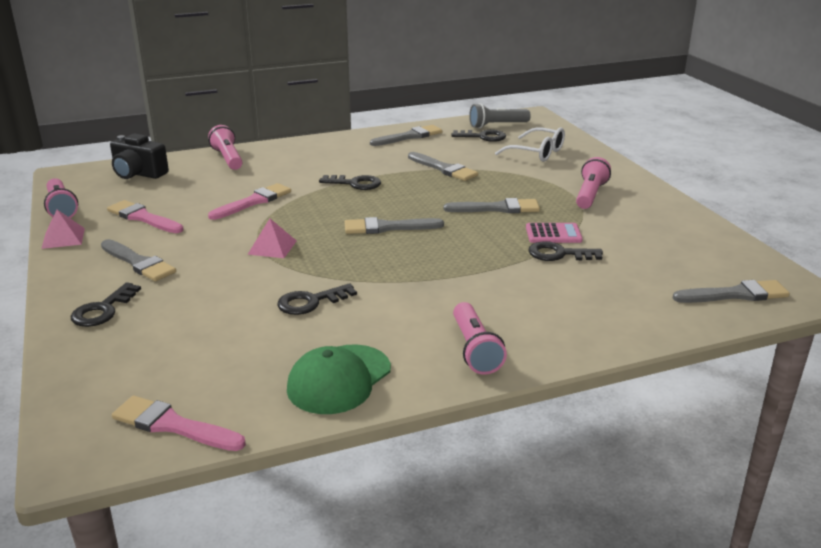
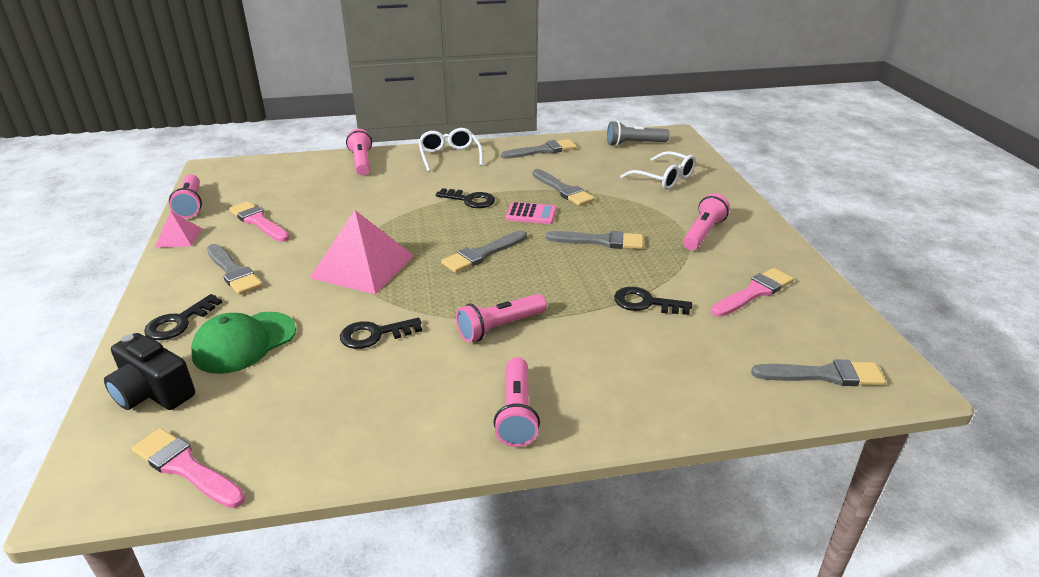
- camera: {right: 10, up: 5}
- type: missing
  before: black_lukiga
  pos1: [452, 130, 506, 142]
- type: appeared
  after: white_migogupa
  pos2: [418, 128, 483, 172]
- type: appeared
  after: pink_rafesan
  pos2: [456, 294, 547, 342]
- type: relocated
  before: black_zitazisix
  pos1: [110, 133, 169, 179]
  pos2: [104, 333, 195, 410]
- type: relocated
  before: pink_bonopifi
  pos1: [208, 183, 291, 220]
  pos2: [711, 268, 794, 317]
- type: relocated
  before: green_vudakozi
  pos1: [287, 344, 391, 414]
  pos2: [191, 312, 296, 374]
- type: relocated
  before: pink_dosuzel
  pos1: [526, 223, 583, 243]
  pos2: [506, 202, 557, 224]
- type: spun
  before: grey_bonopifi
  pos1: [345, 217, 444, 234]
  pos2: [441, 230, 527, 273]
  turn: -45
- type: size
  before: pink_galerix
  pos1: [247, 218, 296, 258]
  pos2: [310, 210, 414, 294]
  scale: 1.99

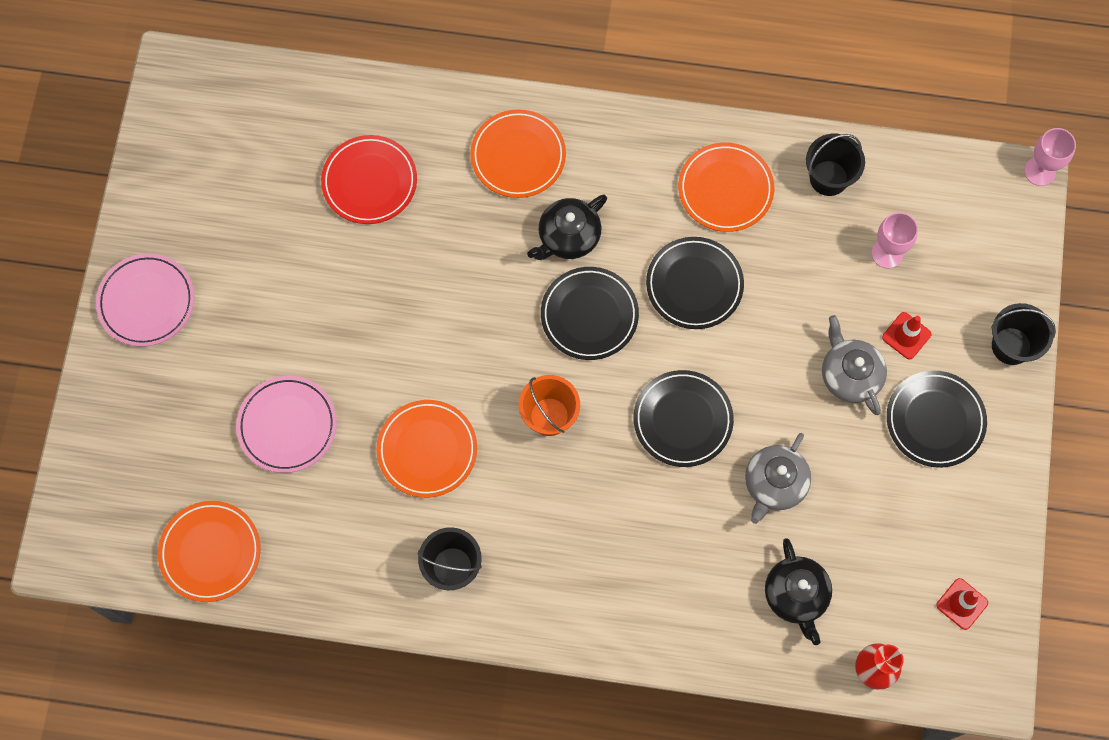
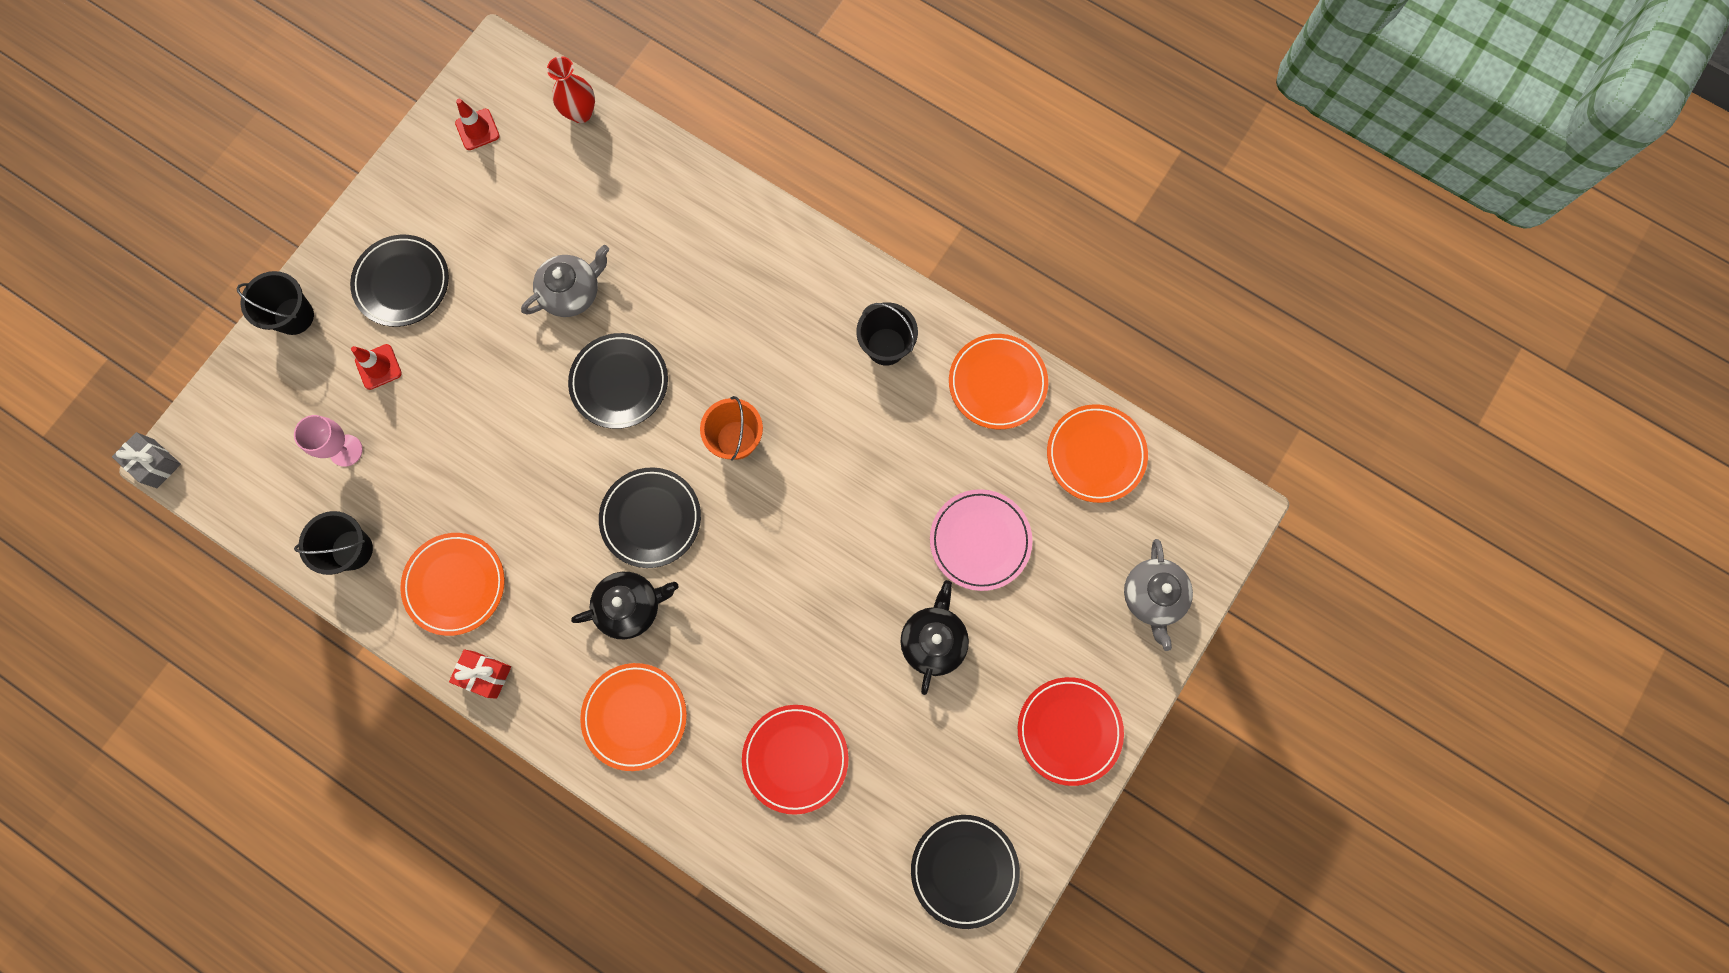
- camera: {right: -155, up: 5}
- type: appeared
  after: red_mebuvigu
  pos2: [449, 650, 511, 699]
- type: relocated
  before: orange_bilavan
  pos1: [377, 400, 477, 498]
  pos2: [949, 334, 1048, 429]
- type: relocated
  before: black_bilavan
  pos1: [646, 237, 744, 329]
  pos2: [911, 815, 1020, 929]
- type: relocated
  before: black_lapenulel
  pos1: [765, 538, 832, 645]
  pos2: [900, 580, 969, 695]
- type: relocated
  before: grey_lapenulel
  pos1: [822, 315, 887, 415]
  pos2: [1124, 539, 1193, 651]
- type: exchanged
  before: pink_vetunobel
  after: grey_mebuvigu
  pos1: [1024, 128, 1076, 186]
  pos2: [112, 432, 181, 488]
- type: colour
  before: pink_bilavan
  after: red_bilavan
  pos1: [96, 253, 194, 347]
  pos2: [1018, 677, 1124, 786]

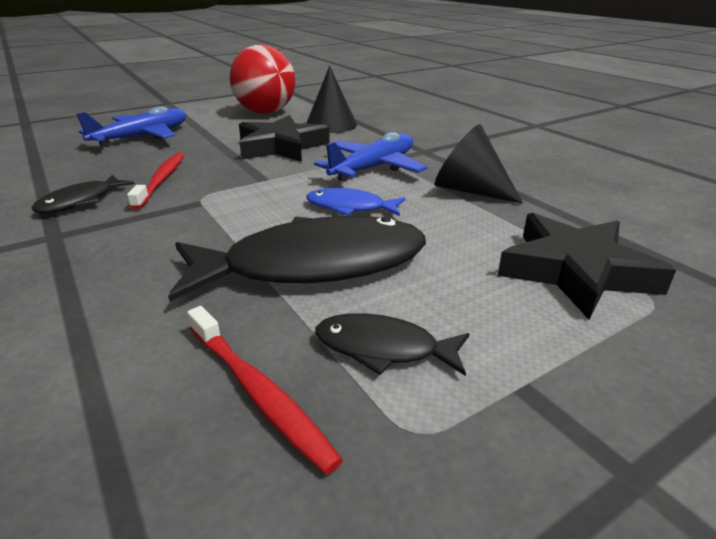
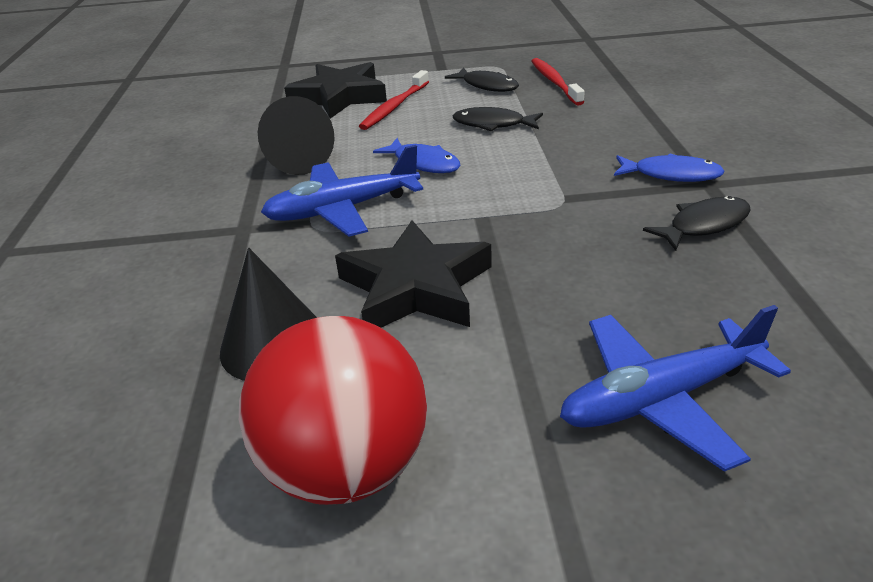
- camera: {right: -150, up: 5}
- type: appeared
  after: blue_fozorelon
  pos2: [614, 153, 725, 182]
- type: relocated
  before: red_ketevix
  pos1: [127, 153, 184, 210]
  pos2: [359, 70, 429, 130]
- type: size
  before: black_fozorelon
  pos1: [168, 216, 426, 302]
  pos2: [453, 107, 543, 131]
  scale: 0.49

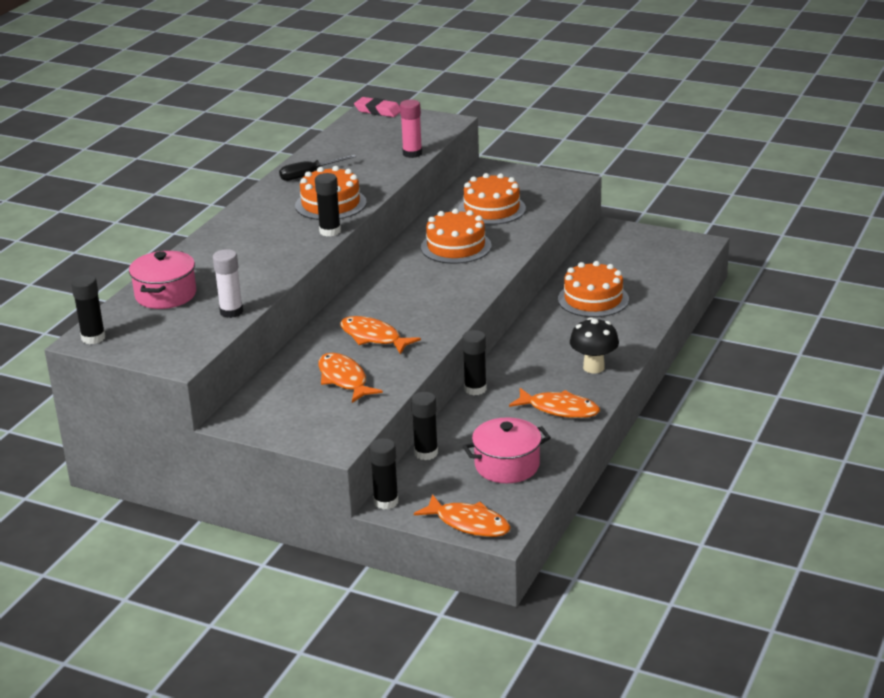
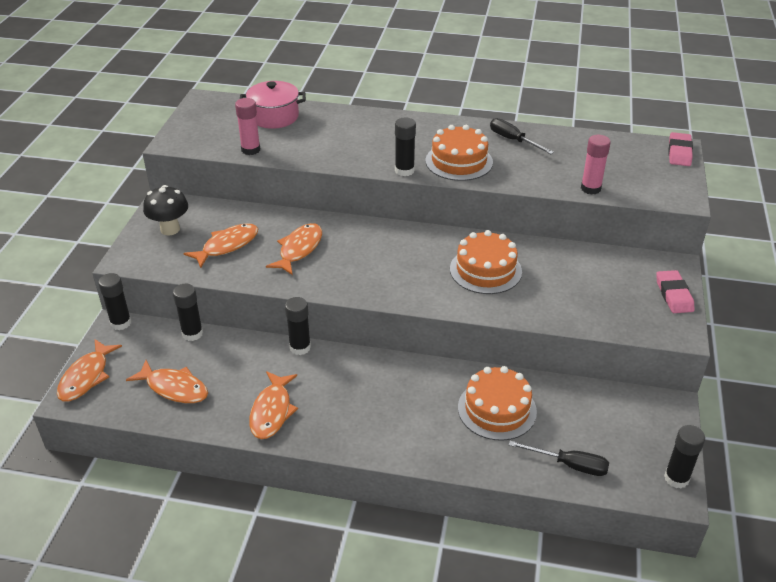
- camera: {right: 75, up: 10}
- type: missing
  before: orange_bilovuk
  pos1: [458, 173, 526, 225]
- type: appeared
  after: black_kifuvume
  pos2: [509, 441, 609, 476]
- type: appeared
  after: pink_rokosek
  pos2: [656, 270, 695, 313]
- type: relocated
  before: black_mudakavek
  pos1: [71, 274, 106, 344]
  pos2: [664, 425, 705, 488]
- type: relocated
  before: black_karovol
  pos1: [570, 317, 619, 373]
  pos2: [143, 185, 188, 235]
- type: exchanged
  before: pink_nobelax
  after: orange_fozorelon
  pos1: [463, 417, 551, 483]
  pos2: [126, 360, 208, 403]
- type: colour
  before: white_mudakavek
  after: pink_mudakavek
  pos1: [213, 249, 243, 318]
  pos2: [235, 98, 260, 155]

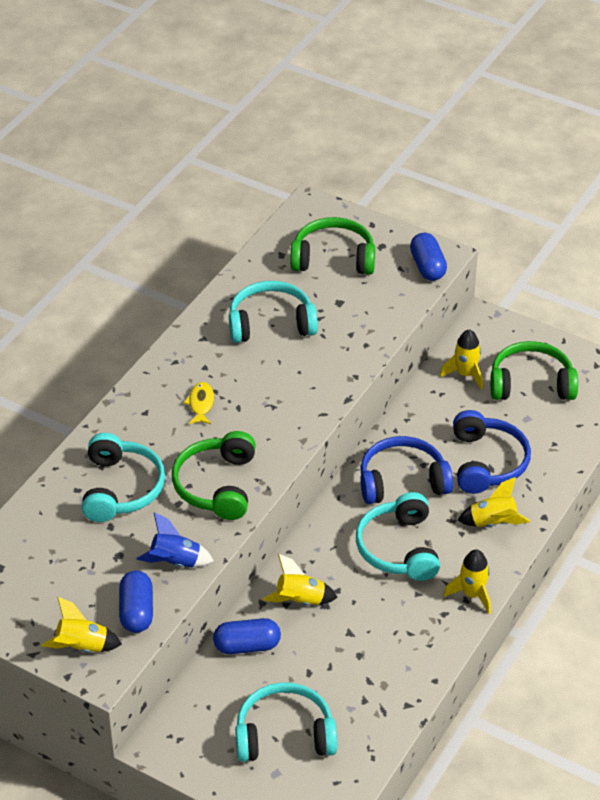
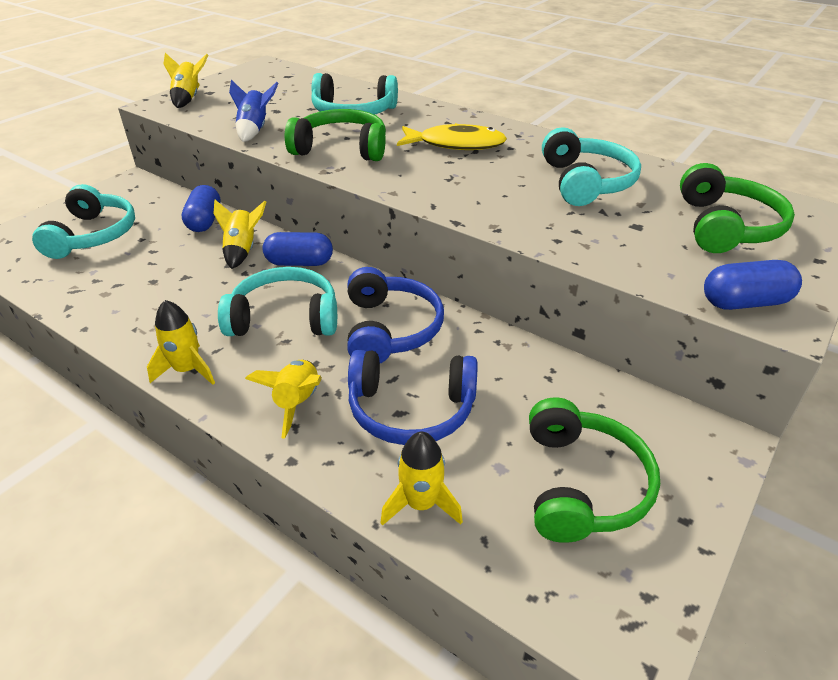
- camera: {right: 95, up: -5}
- type: relocated
  before: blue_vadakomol
  pos1: [119, 570, 153, 633]
  pos2: [263, 232, 333, 266]
- type: relocated
  before: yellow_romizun
  pos1: [440, 329, 483, 390]
  pos2: [380, 432, 463, 526]
- type: size
  before: yellow_fozorelon
  pos1: [183, 382, 214, 424]
  pos2: [397, 123, 507, 150]
  scale: 1.82

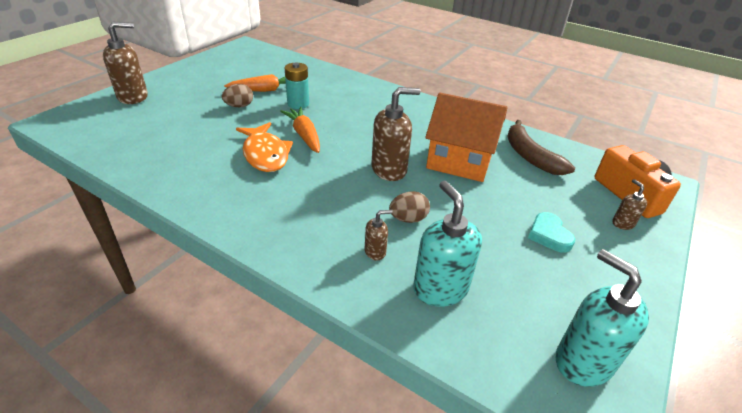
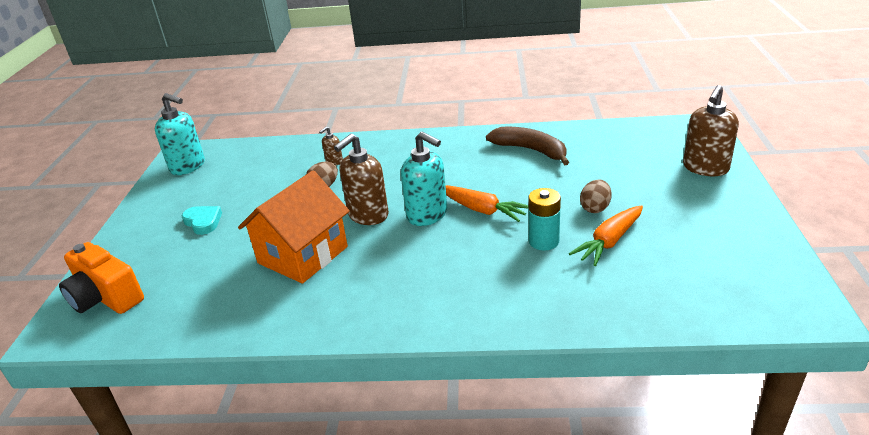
- camera: {right: 155, up: -5}
- type: missing
  before: orange_fozorelon
  pos1: [236, 122, 293, 172]
- type: missing
  before: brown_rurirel
  pos1: [612, 179, 647, 230]
- type: relocated
  before: turquoise_rurirel
  pos1: [413, 181, 482, 307]
  pos2: [401, 132, 447, 226]
- type: relocated
  before: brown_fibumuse
  pos1: [507, 120, 575, 175]
  pos2: [486, 127, 569, 165]
- type: spun
  before: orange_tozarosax
  pos1: [425, 93, 508, 182]
  pos2: [238, 171, 350, 284]
  turn: -45

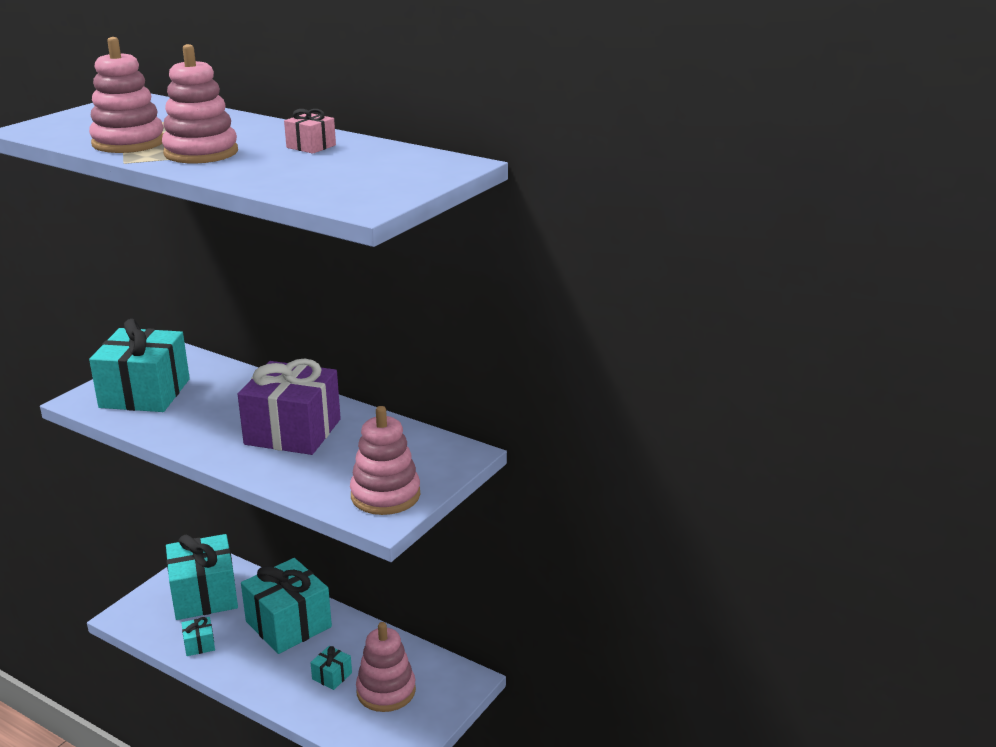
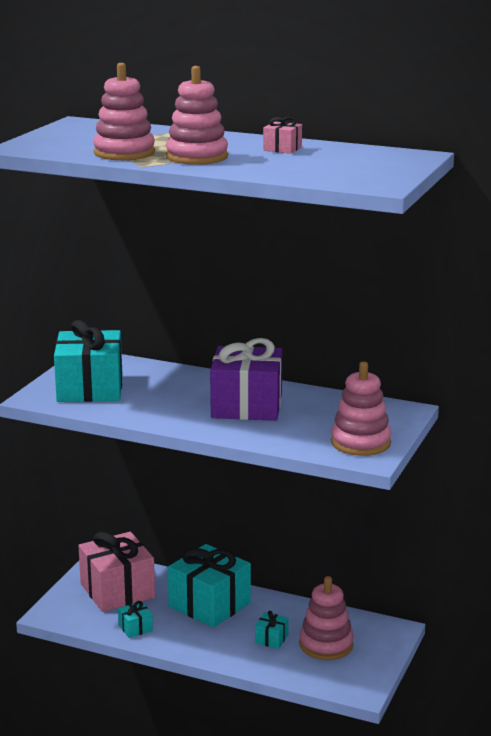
- camera: {right: -10, up: -5}
- type: colour
  before: turquoise_mebuvigu
  after: pink_mebuvigu
  pos1: [166, 534, 238, 620]
  pos2: [78, 532, 155, 612]

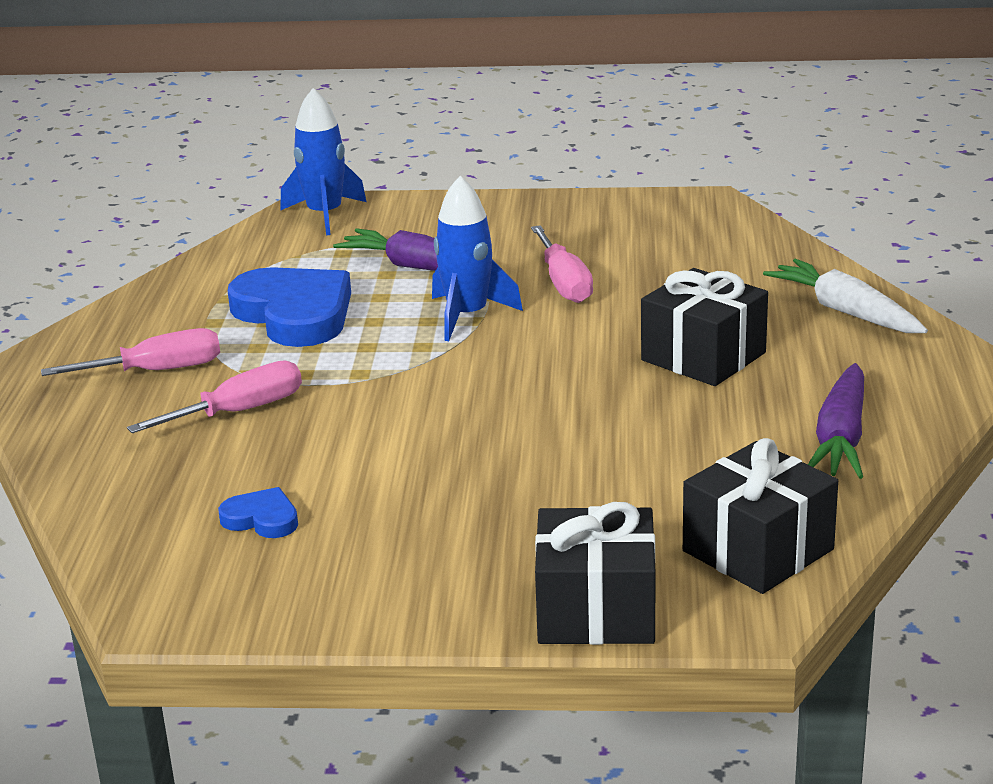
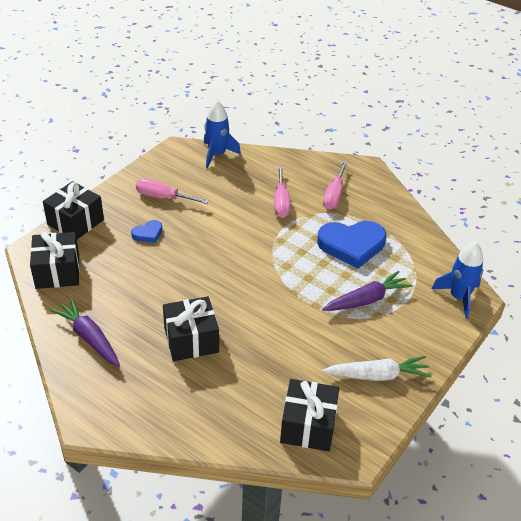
- camera: {right: 120, up: 15}
- type: appeared
  after: black_mebuvigu
  pos2: [280, 379, 339, 451]
- type: relocated
  before: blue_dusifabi
  pos1: [218, 487, 298, 538]
  pos2: [131, 220, 162, 243]
- type: relocated
  before: blue_romizun
  pos1: [432, 176, 523, 341]
  pos2: [204, 100, 241, 168]
- type: relocated
  before: pink_kifuvume
  pos1: [531, 225, 593, 303]
  pos2: [136, 179, 209, 204]
- type: relocated
  before: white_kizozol
  pos1: [763, 258, 928, 333]
  pos2: [322, 356, 432, 381]

